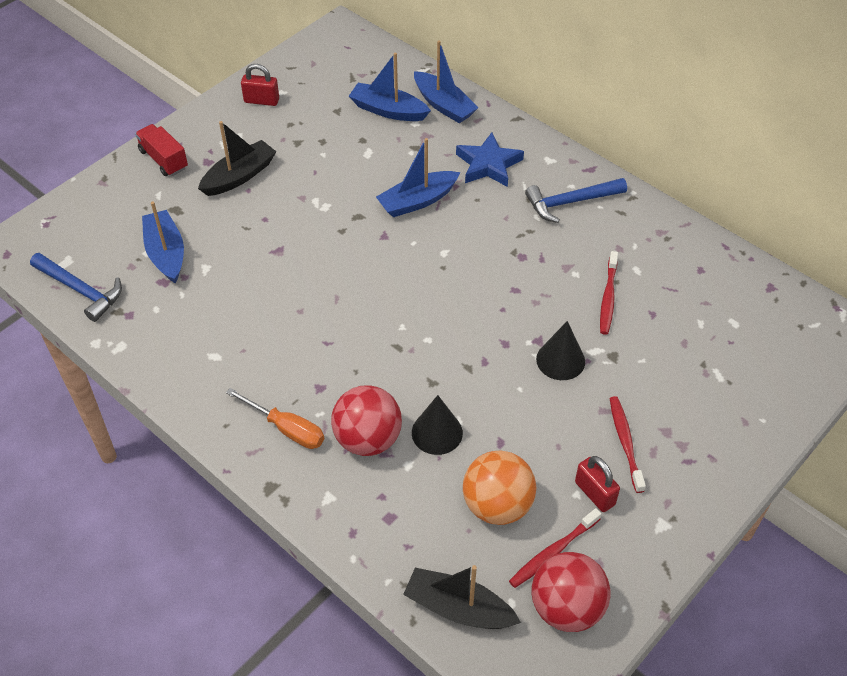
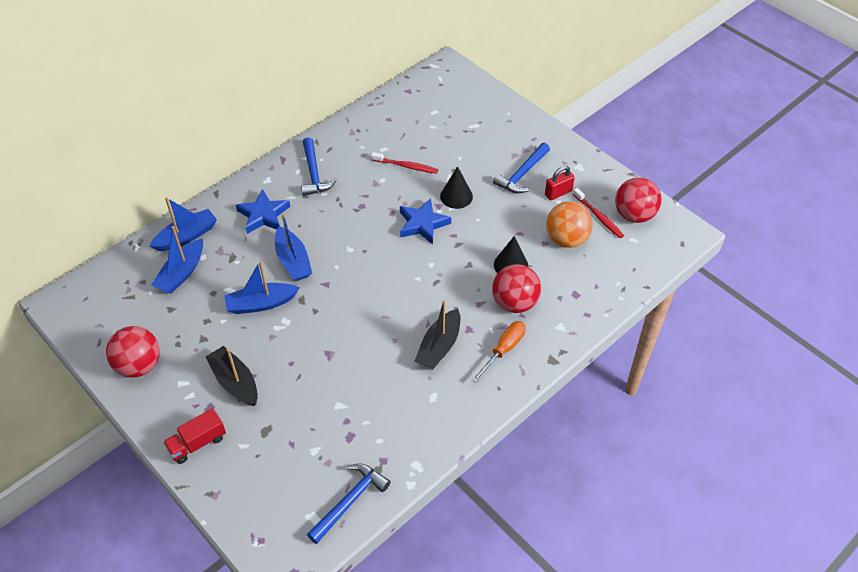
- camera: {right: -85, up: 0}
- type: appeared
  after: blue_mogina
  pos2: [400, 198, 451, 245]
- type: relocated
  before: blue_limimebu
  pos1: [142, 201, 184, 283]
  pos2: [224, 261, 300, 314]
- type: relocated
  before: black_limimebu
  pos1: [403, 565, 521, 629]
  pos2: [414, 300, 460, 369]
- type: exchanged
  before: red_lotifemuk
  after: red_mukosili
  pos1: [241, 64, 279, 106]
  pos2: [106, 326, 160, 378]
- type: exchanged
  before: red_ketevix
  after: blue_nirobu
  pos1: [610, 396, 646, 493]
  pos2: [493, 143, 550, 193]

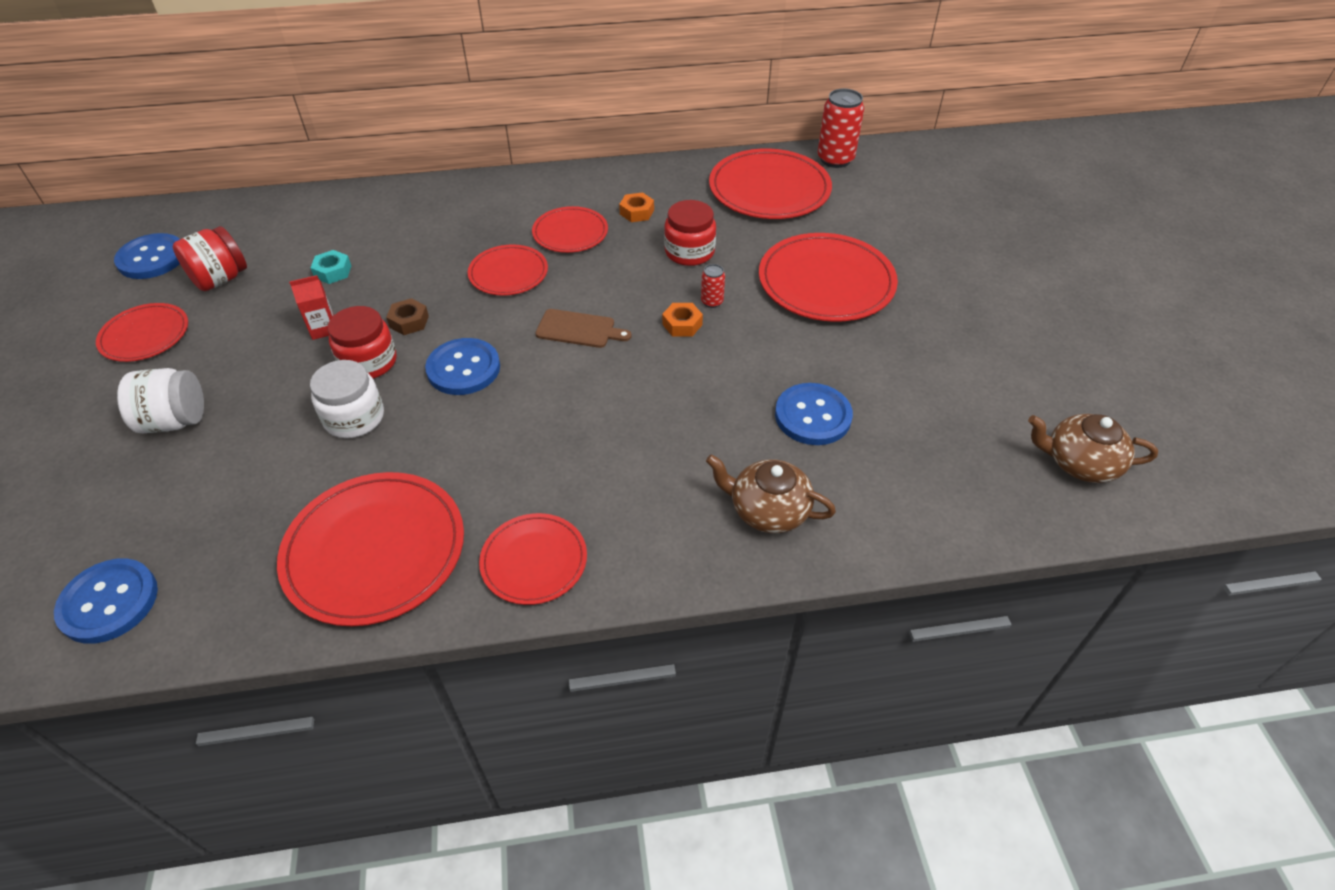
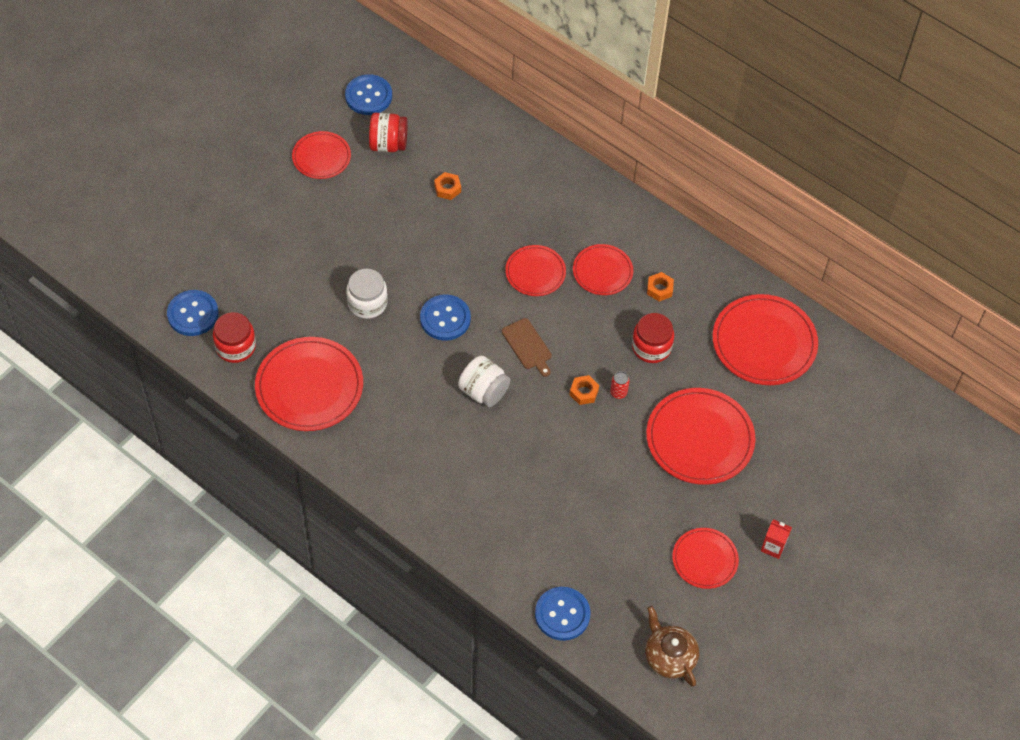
- camera: {right: 45, up: 10}
- type: missing
  before: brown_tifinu
  pos1: [386, 298, 429, 335]
- type: missing
  before: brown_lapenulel
  pos1: [706, 454, 836, 533]
- type: missing
  before: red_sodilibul
  pos1: [818, 89, 864, 168]
- type: relocated
  before: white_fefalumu
  pos1: [117, 368, 204, 433]
  pos2: [458, 356, 510, 407]
- type: relocated
  before: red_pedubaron
  pos1: [289, 275, 334, 340]
  pos2: [761, 519, 792, 559]
- type: relocated
  before: red_fefalumu
  pos1: [328, 306, 397, 379]
  pos2: [213, 312, 256, 363]
- type: relocated
  before: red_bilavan
  pos1: [479, 513, 587, 605]
  pos2: [672, 528, 739, 589]
- type: relocated
  before: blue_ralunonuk
  pos1: [775, 383, 853, 445]
  pos2: [535, 587, 591, 641]
- type: colour
  before: turquoise_tifinu
  after: orange_tifinu
  pos1: [311, 250, 351, 284]
  pos2: [434, 172, 461, 200]

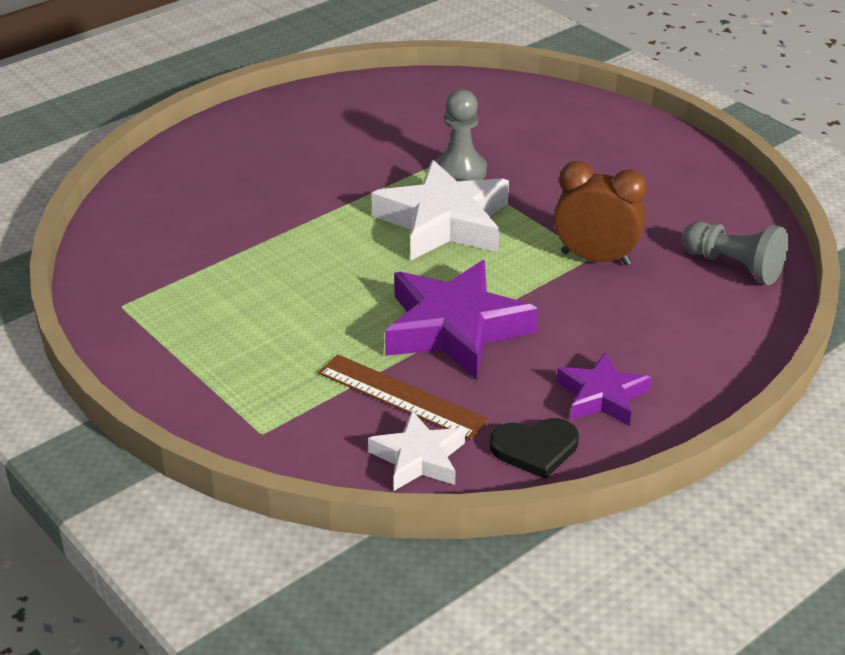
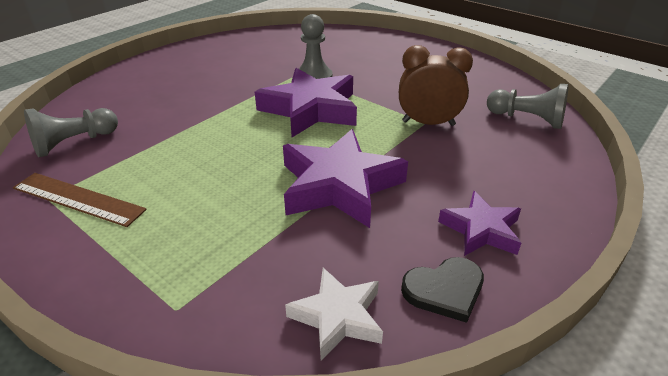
- camera: {right: -10, up: 0}
- type: appeared
  after: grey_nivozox
  pos2: [24, 108, 118, 157]
- type: relocated
  before: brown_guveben
  pos1: [318, 354, 489, 440]
  pos2: [13, 173, 147, 227]
- type: colour
  before: white_mogina
  after: purple_mogina
  pos1: [371, 160, 509, 260]
  pos2: [255, 68, 357, 137]

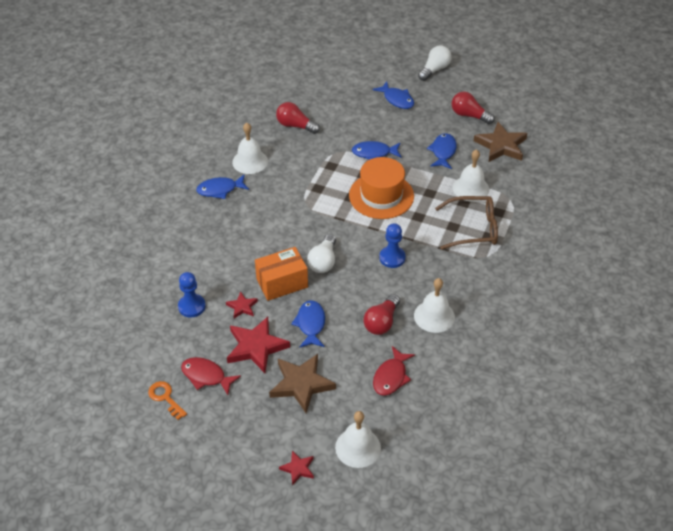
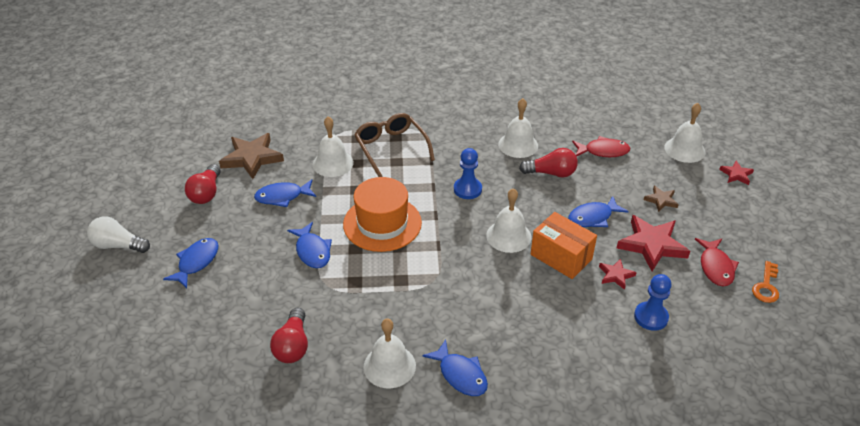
- camera: {right: -115, up: -5}
- type: exchanged
  before: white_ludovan
  after: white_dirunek
  pos1: [307, 234, 336, 273]
  pos2: [486, 188, 531, 253]
- type: size
  before: brown_mogina
  pos1: [269, 354, 336, 413]
  pos2: [644, 186, 679, 212]
  scale: 0.51

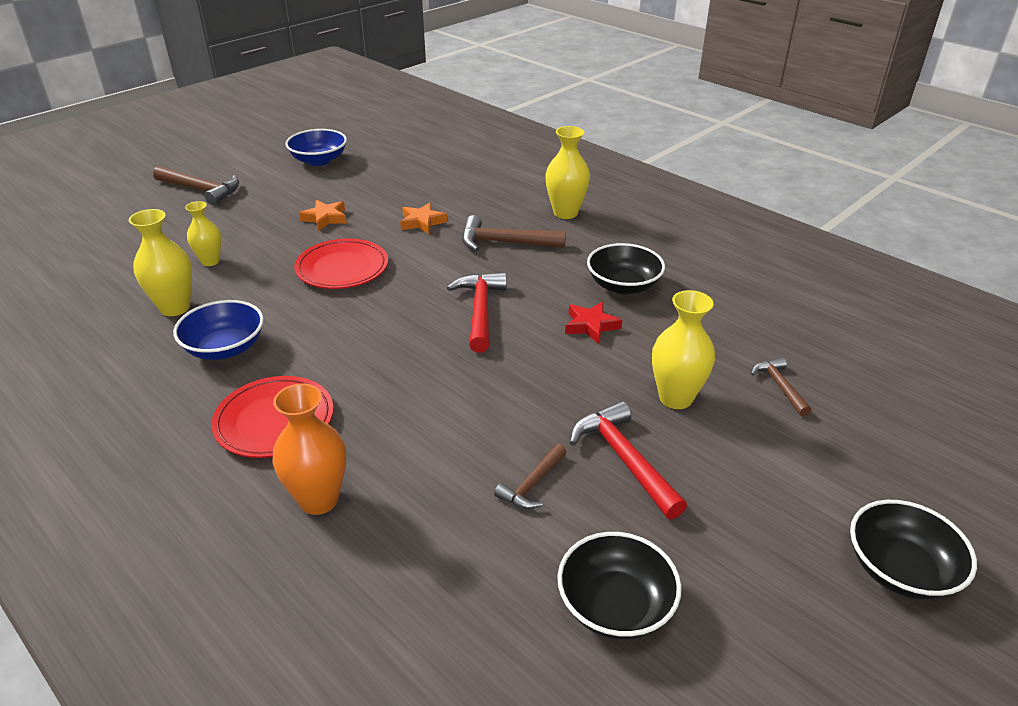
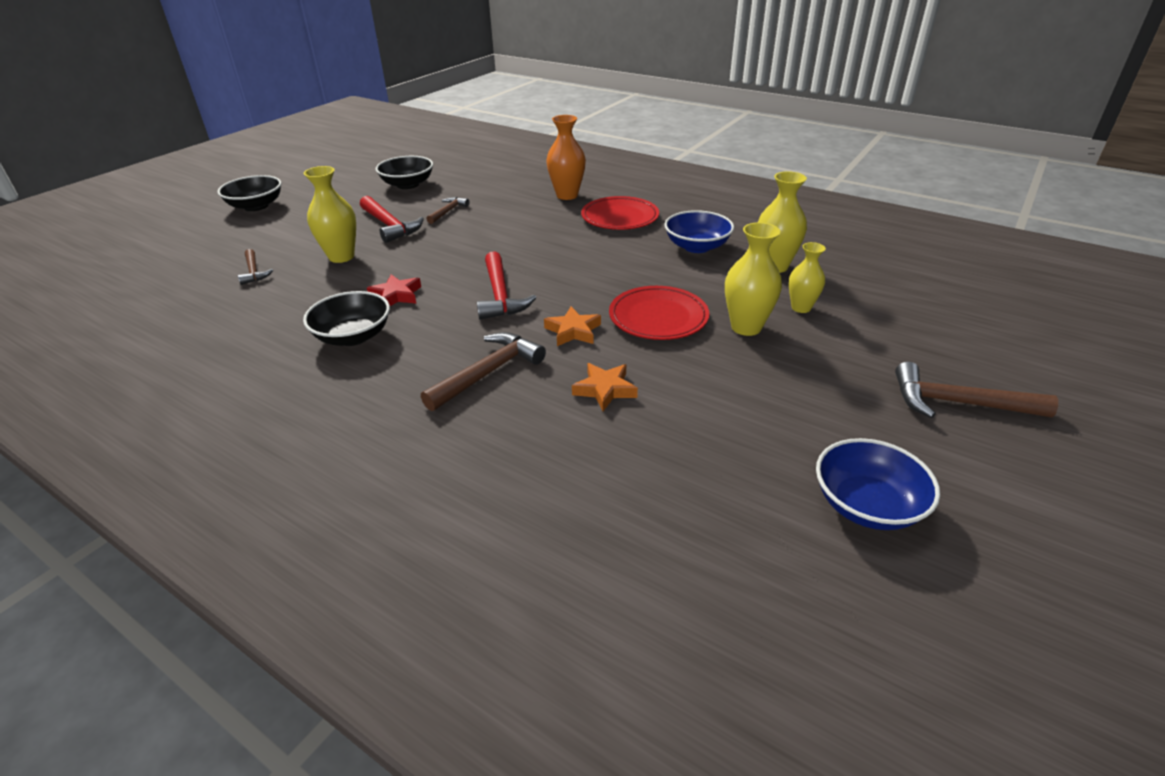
- camera: {right: 170, up: 0}
- type: relocated
  before: orange_mogina
  pos1: [299, 200, 347, 231]
  pos2: [544, 307, 601, 346]
- type: relocated
  before: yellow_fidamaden
  pos1: [545, 126, 590, 219]
  pos2: [725, 222, 782, 336]
- type: spun
  before: brown_nirobu
  pos1: [462, 215, 566, 251]
  pos2: [421, 332, 546, 411]
  turn: -45

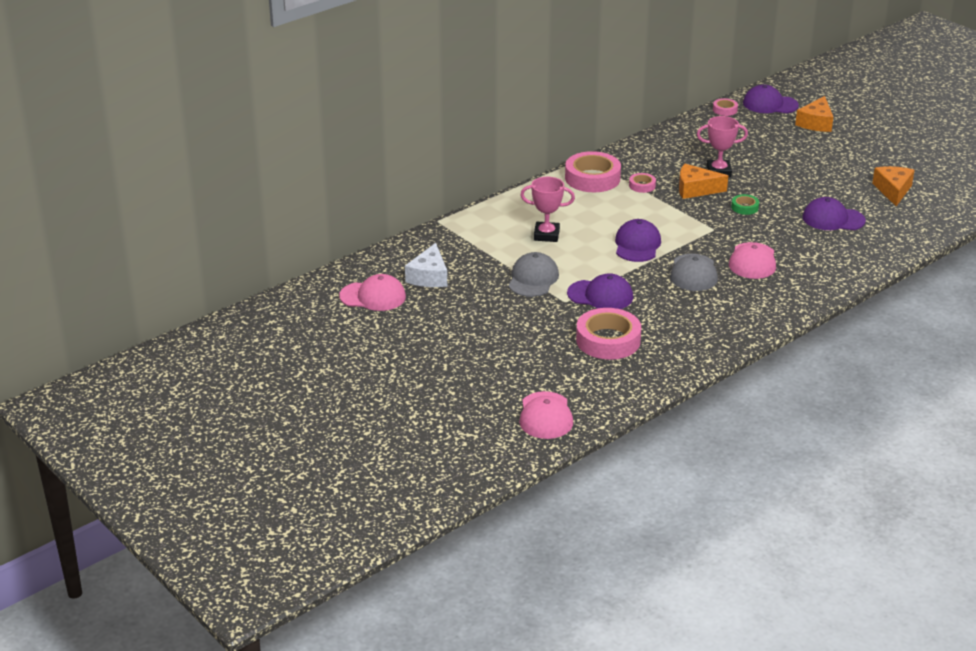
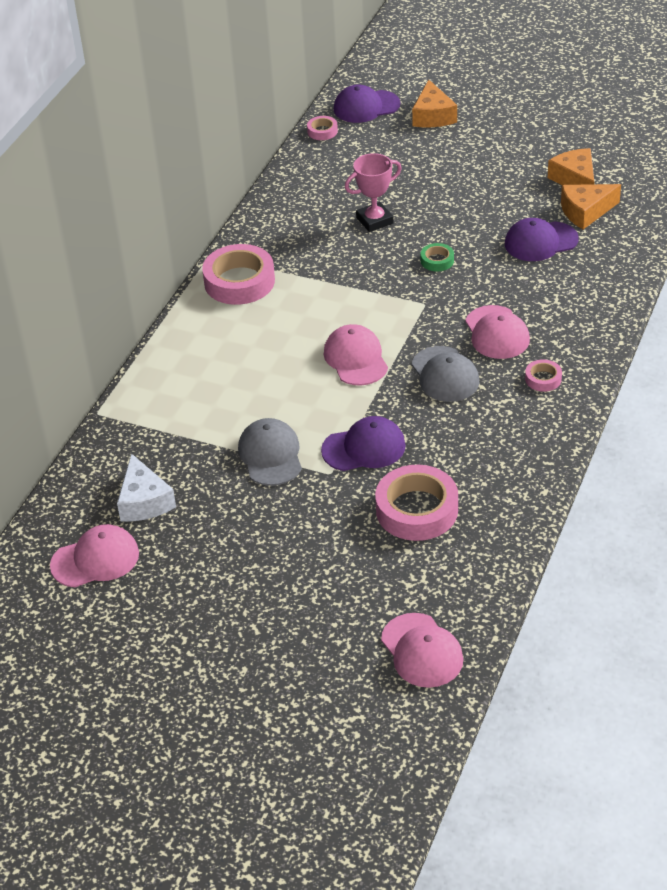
- camera: {right: -25, up: 10}
- type: missing
  before: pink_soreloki
  pos1: [520, 177, 575, 242]
- type: relocated
  before: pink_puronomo
  pos1: [629, 173, 656, 193]
  pos2: [525, 359, 562, 392]
- type: relocated
  before: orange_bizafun
  pos1: [679, 164, 728, 199]
  pos2: [561, 184, 621, 229]
- type: colour
  before: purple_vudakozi
  after: pink_vudakozi
  pos1: [615, 219, 661, 262]
  pos2: [324, 324, 388, 385]

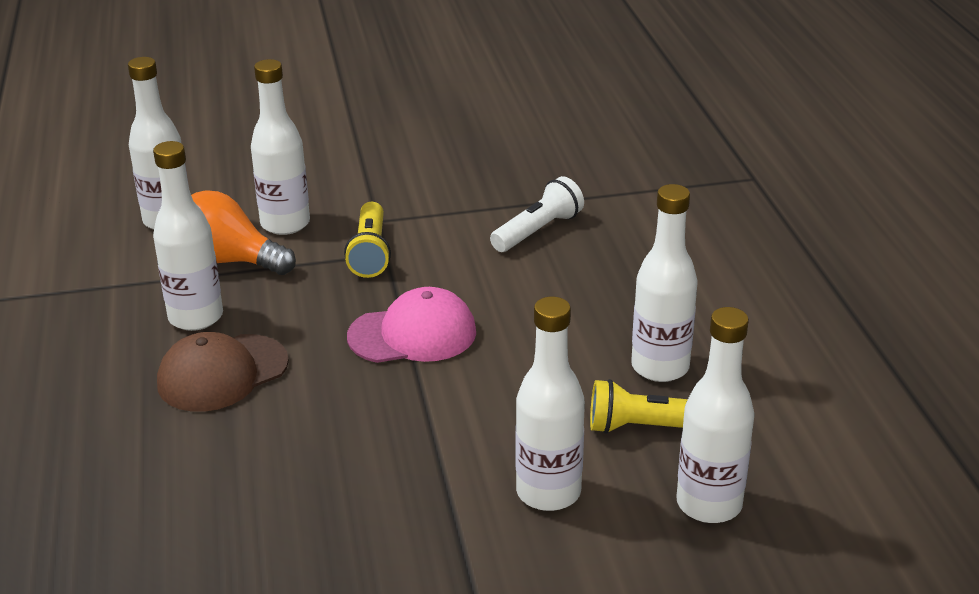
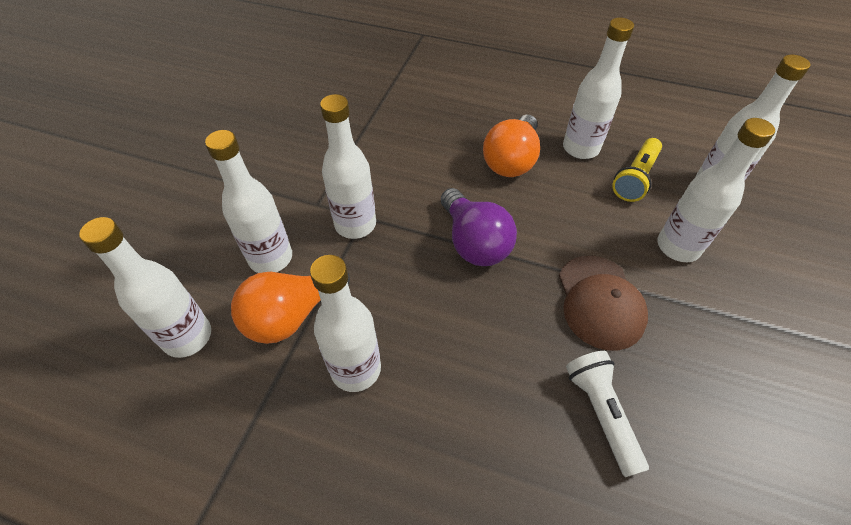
- camera: {right: -60, up: 20}
- type: appeared
  after: orange_ludovan
  pos2: [483, 115, 540, 177]
- type: relocated
  before: brown_vudakozi
  pos1: [157, 332, 289, 412]
  pos2: [559, 256, 648, 351]
- type: relocated
  before: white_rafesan
  pos1: [490, 176, 584, 252]
  pos2: [566, 351, 649, 477]
- type: exchanged
  before: yellow_rafesan
  after: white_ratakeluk
  pos1: [344, 202, 391, 278]
  pos2: [320, 94, 376, 239]
- type: exchanged
  before: pink_vudakozi
  after: purple_ludovan
  pos1: [347, 287, 476, 363]
  pos2: [441, 188, 517, 266]

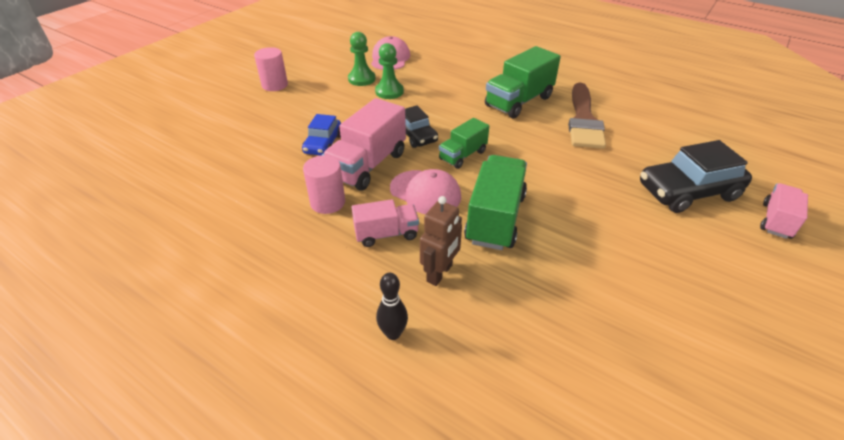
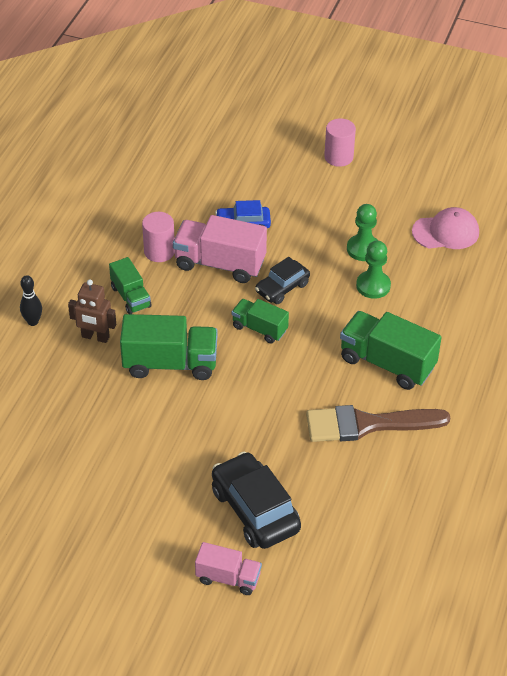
- camera: {right: 75, up: 5}
- type: missing
  before: pink_vudakozi
  pos1: [390, 169, 461, 214]
- type: relocated
  before: green_nivozox
  pos1: [348, 32, 376, 86]
  pos2: [356, 241, 391, 299]
- type: colour
  before: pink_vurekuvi
  after: green_vurekuvi
  pos1: [352, 199, 419, 247]
  pos2: [109, 257, 152, 314]

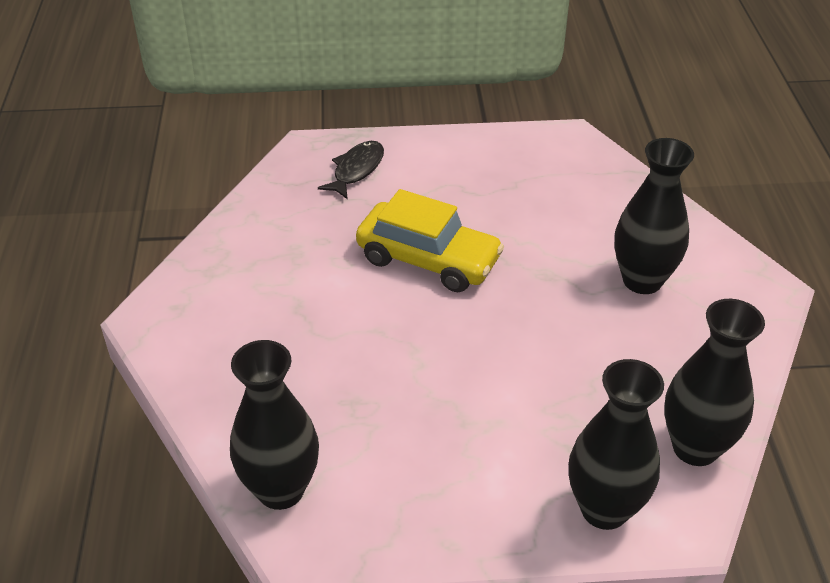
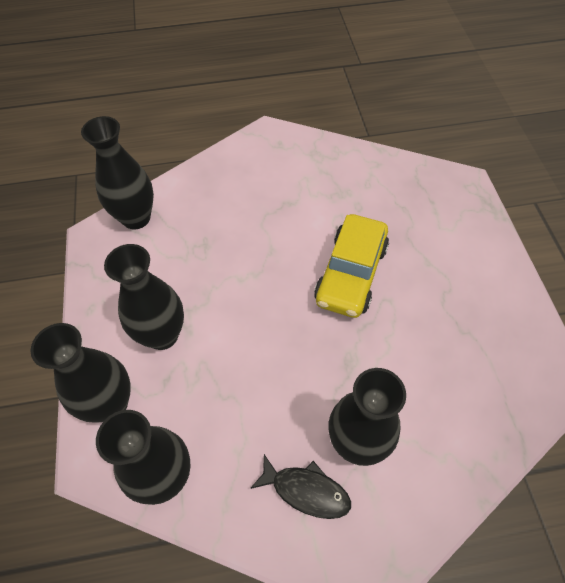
- camera: {right: 85, up: 15}
- type: appeared
  after: black_fidamaden
  pos2: [104, 244, 184, 350]
- type: relocated
  before: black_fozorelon
  pos1: [318, 141, 384, 199]
  pos2: [250, 454, 351, 519]

